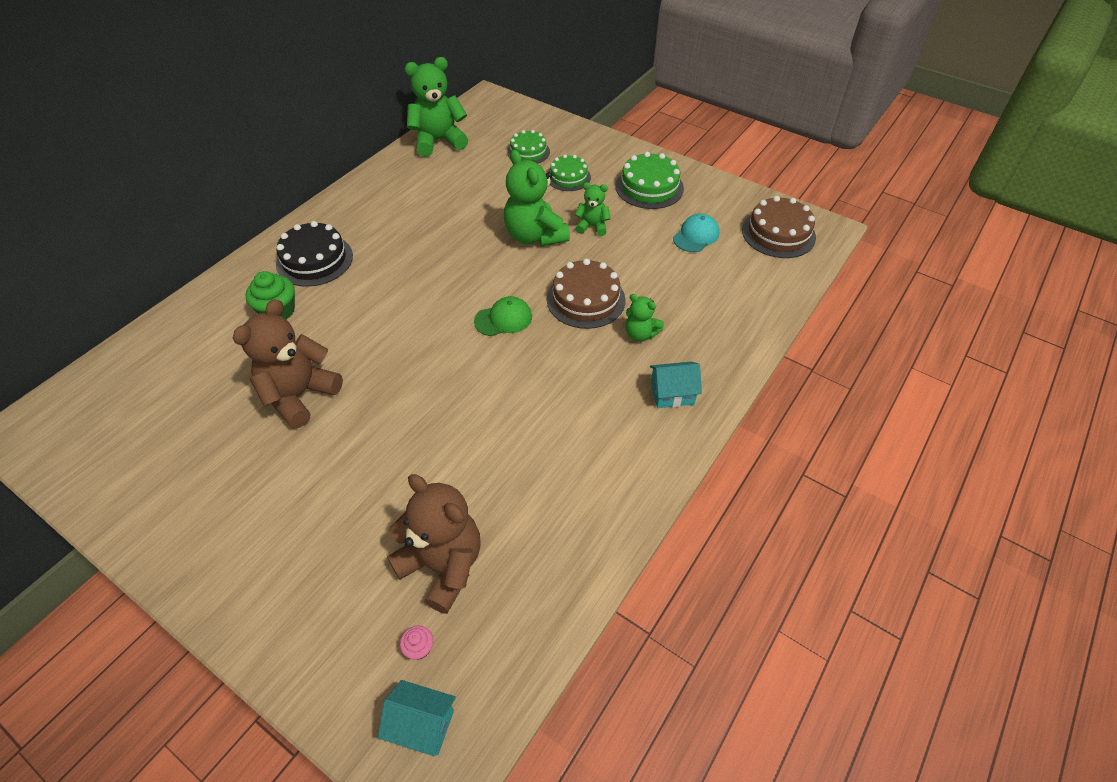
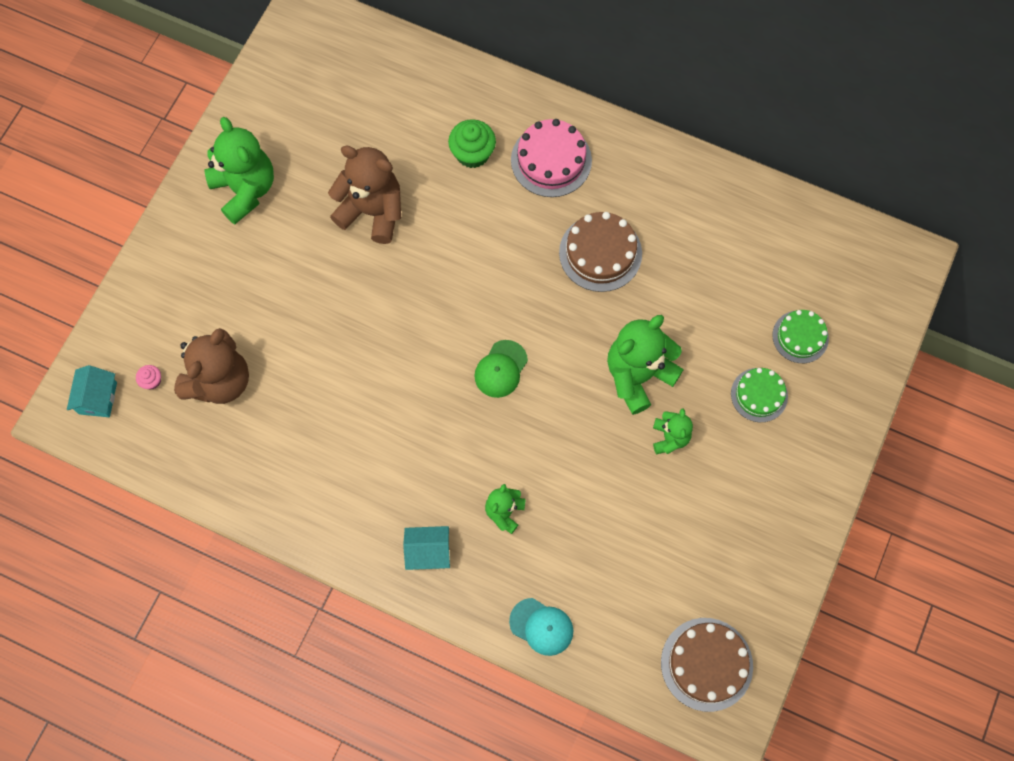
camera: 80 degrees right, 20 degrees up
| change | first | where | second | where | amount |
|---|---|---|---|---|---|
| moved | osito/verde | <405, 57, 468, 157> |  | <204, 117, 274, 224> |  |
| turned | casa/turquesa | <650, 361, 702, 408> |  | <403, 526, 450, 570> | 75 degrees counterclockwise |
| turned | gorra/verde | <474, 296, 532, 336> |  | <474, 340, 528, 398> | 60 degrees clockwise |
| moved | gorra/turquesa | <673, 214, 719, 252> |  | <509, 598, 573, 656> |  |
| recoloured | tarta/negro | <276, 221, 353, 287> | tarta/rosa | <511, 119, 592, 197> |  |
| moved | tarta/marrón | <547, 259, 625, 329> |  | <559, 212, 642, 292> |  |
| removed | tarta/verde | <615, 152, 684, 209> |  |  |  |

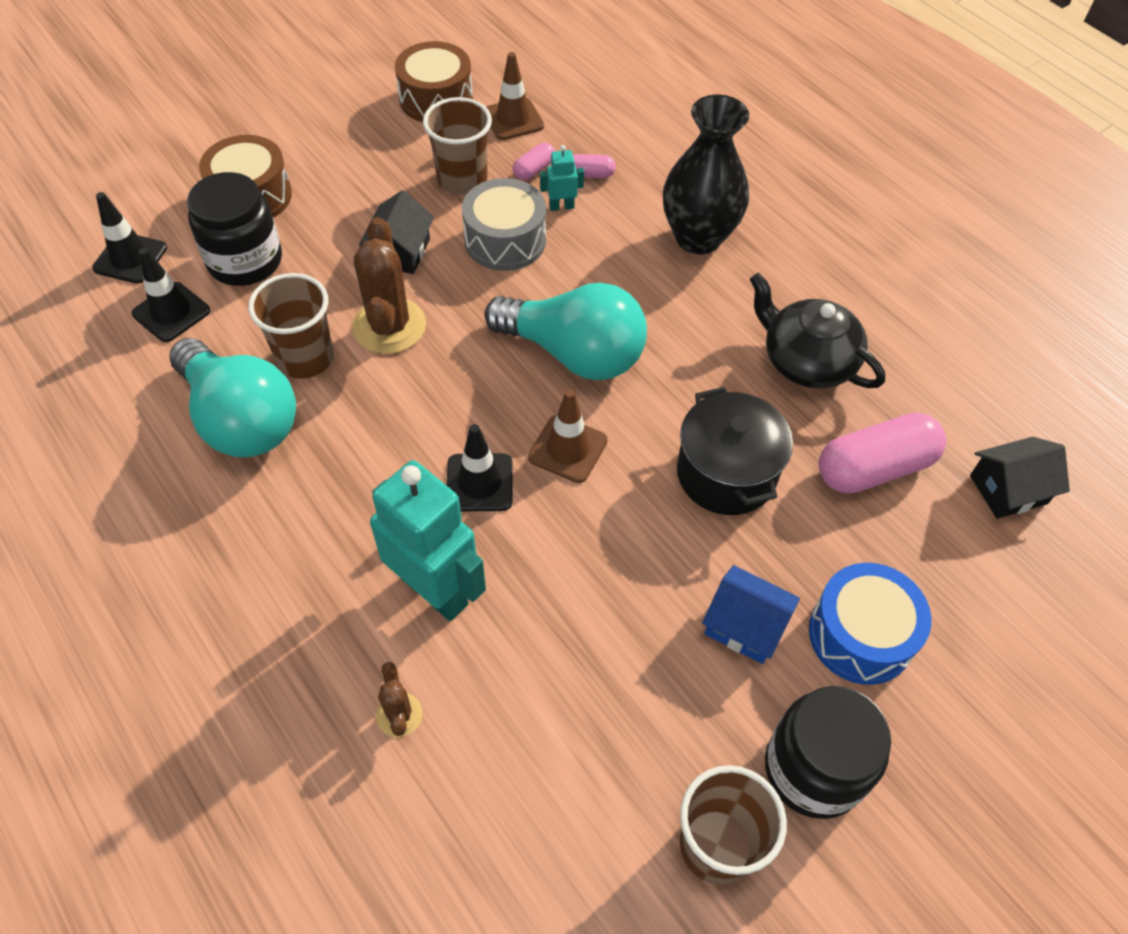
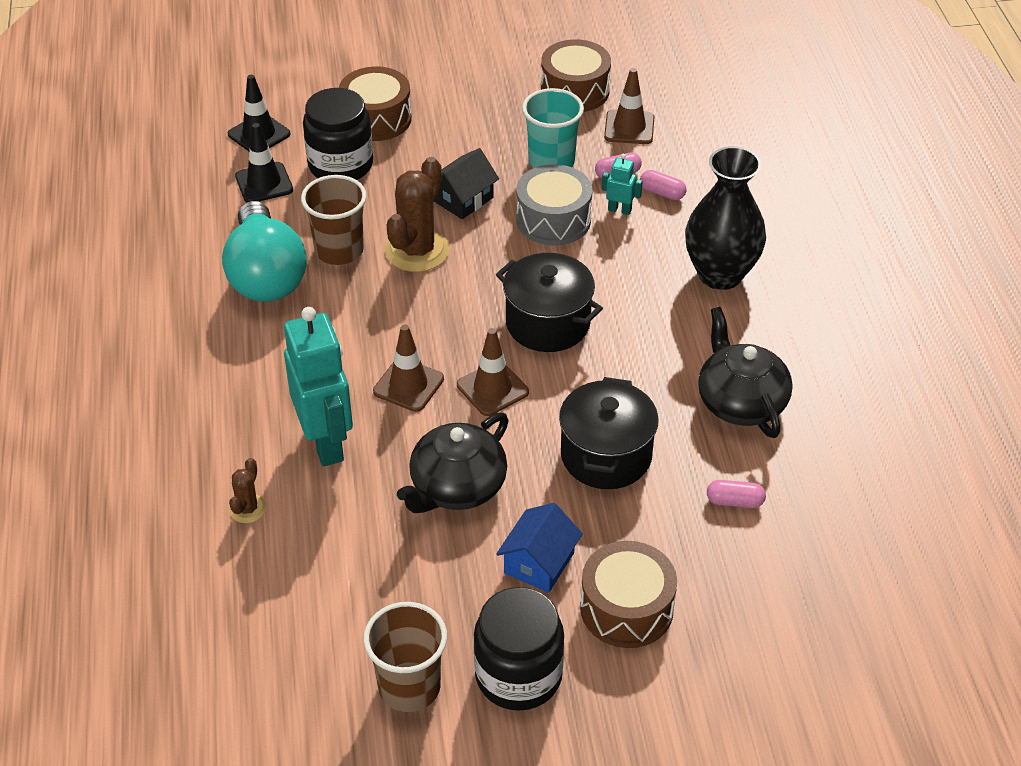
camera: 30 degrees right, 10 degrees down
| change | first | where | second | where | amount |
|---|---|---|---|---|---|
| recoloured | cono de tráfico/negro | <447, 424, 513, 511> | cono de tráfico/marrón | <373, 324, 444, 412> |  |
| added |  |  | tetera/negro | <397, 413, 509, 513> |  |
| replaced | bombilla/turquesa | <484, 283, 647, 380> | olla/negro | <496, 253, 603, 352> |  |
| turned | casa/azul | <702, 565, 800, 664> |  | <496, 503, 583, 593> | 60 degrees clockwise |
| recoloured | vaso/marrón | <423, 97, 492, 195> | vaso/turquesa | <522, 88, 584, 168> |  |
| recoloured | tambor/azul | <809, 563, 931, 685> | tambor/marrón | <580, 541, 677, 648> |  |
| resized | cápsula/rosa | <819, 412, 946, 494> |  | <707, 480, 766, 508> | x0.47 |
| removed | casa/negro | <970, 437, 1070, 519> |  |  |  |

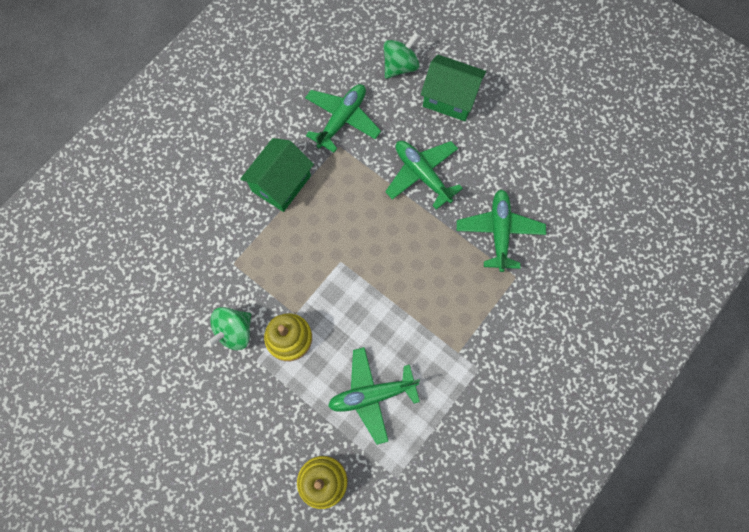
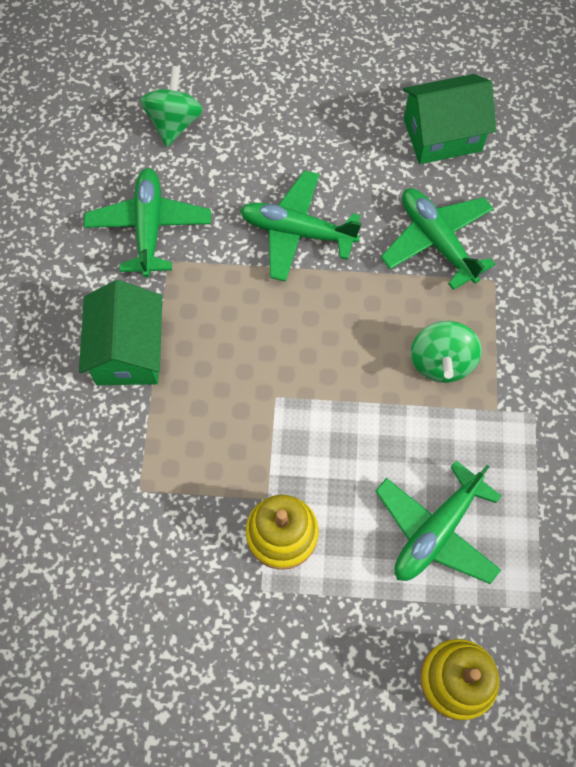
camera: 35 degrees left, 5 degrees down
| change | first | where | second | where | amount |
|---|---|---|---|---|---|
| moved | casa/verde | <421, 55, 486, 121> |  | <403, 74, 496, 164> |  |
| moved | peonza/verde | <206, 307, 251, 350> |  | <411, 321, 482, 383> |  |

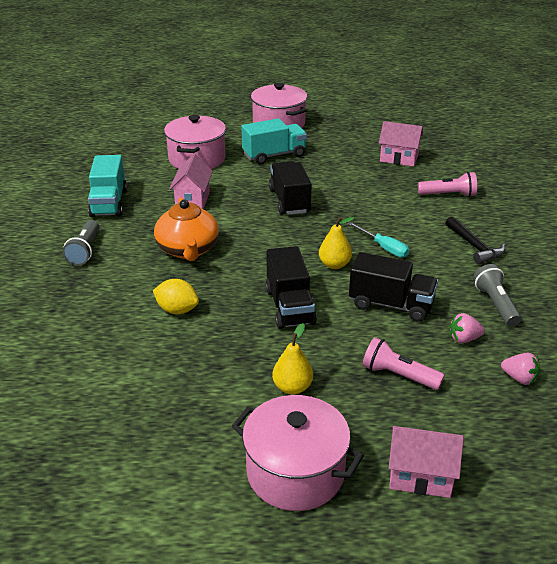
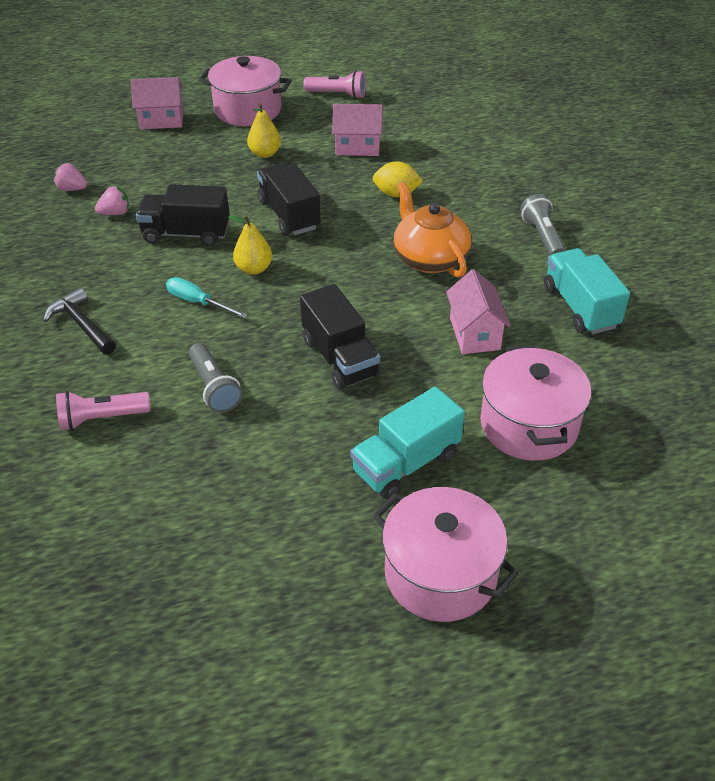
camera: 165 degrees right, 10 degrees up
| change | first | where | second | where | amount |
|---|---|---|---|---|---|
| moved | lámpara de mano/gris | <473, 264, 521, 327> |  | <189, 343, 243, 413> |  |
| moved | lámpara de mano/rosa | <362, 337, 444, 390> |  | <304, 70, 366, 99> |  |
| moved | casa/rosa | <379, 121, 423, 167> |  | <332, 104, 383, 156> |  |

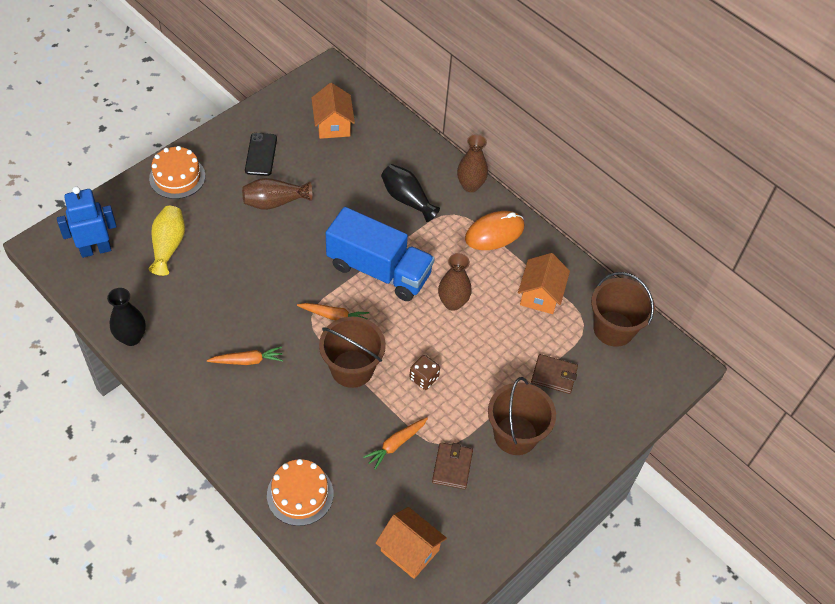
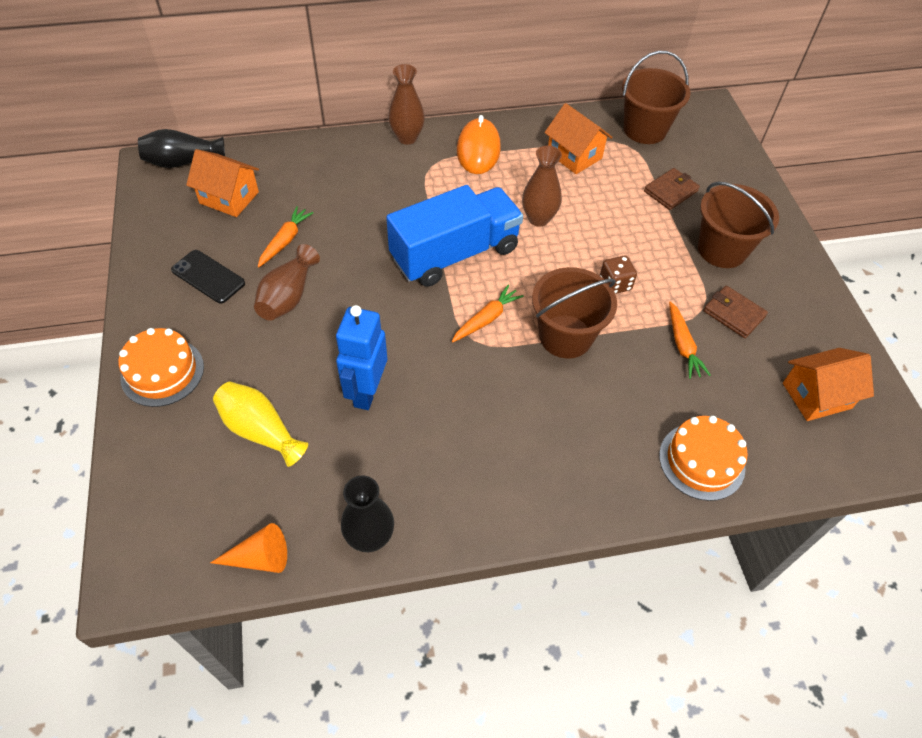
camera: 55 degrees left, 0 degrees up
| change | first | where | second | where | amount |
|---|---|---|---|---|---|
| moved | florero/negro | <381, 164, 440, 222> |  | <138, 129, 225, 168> |  |
| added |  |  | cono/naranja | <210, 523, 287, 573> |  |
| moved | zanahoria/naranja | <207, 346, 283, 365> |  | <258, 206, 313, 267> |  |
| moved | robot/azul | <57, 186, 117, 258> |  | <336, 305, 387, 410> |  |

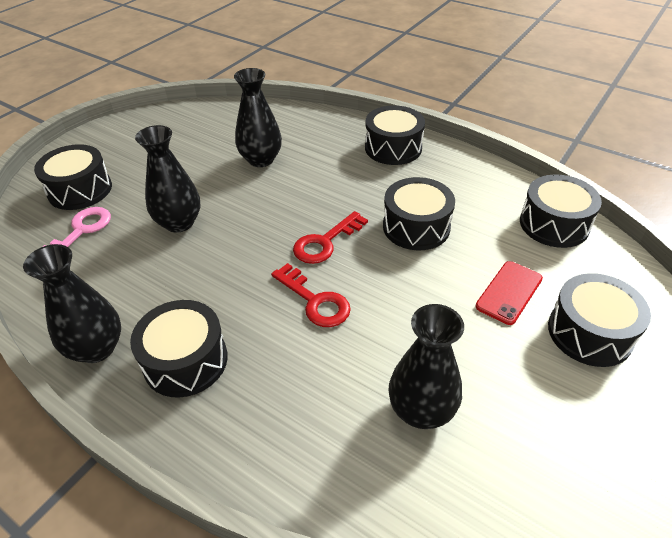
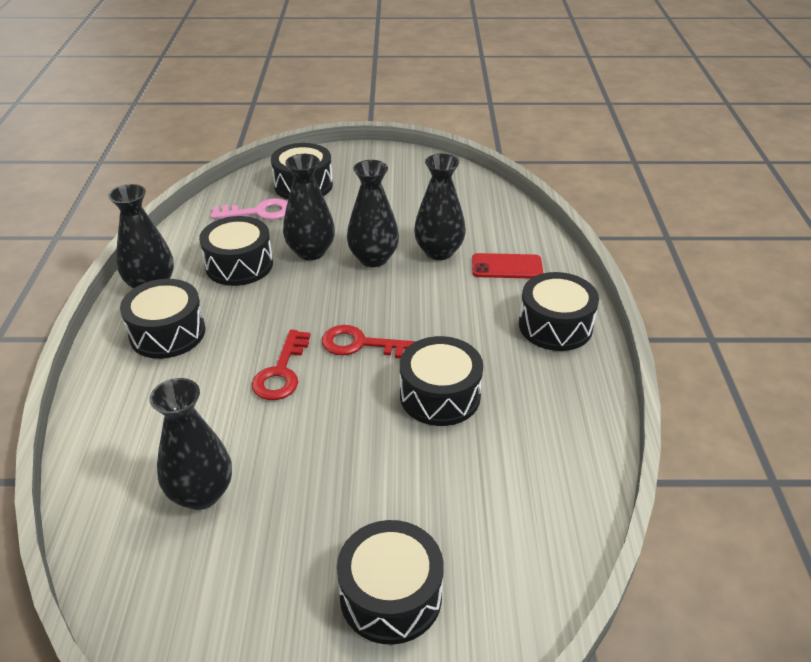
camera: 55 degrees right, 5 degrees down
| change | first | where | second | where | amount |
|---|---|---|---|---|---|
| moved | tambor/negro | <520, 175, 602, 248> |  | <199, 216, 273, 286> |  |
| added |  |  | florero/negro | <347, 160, 399, 267> |  |
| moved | móvil/rojo | <476, 261, 543, 325> |  | <472, 253, 543, 278> |  |

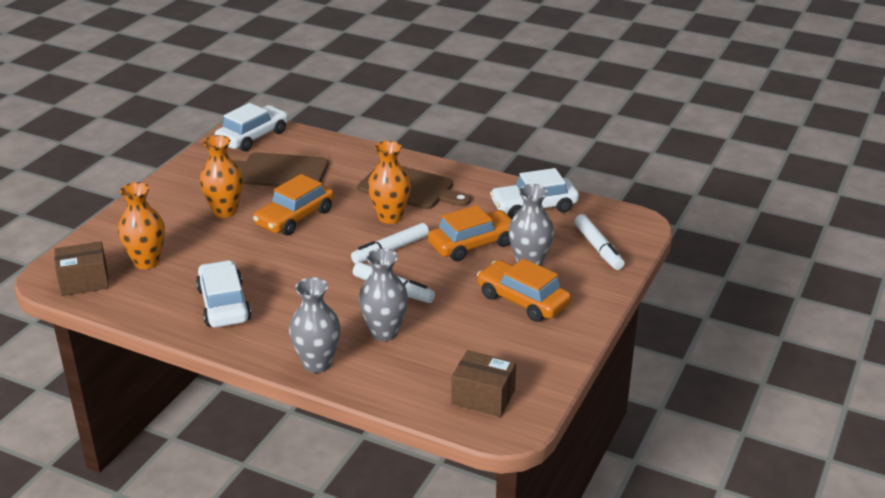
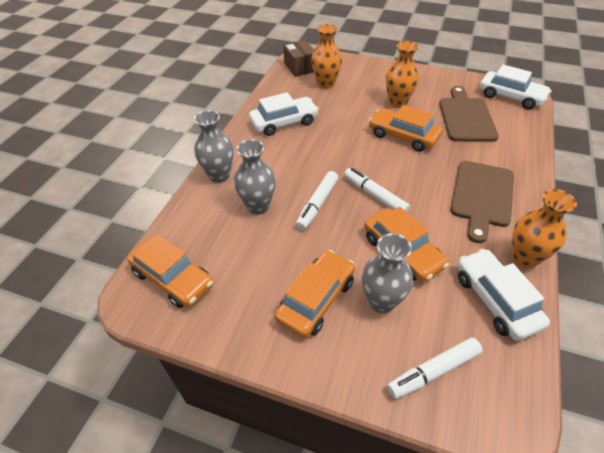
camera: 85 degrees right, 15 degrees up
| change | first | where | second | where | amount |
|---|---|---|---|---|---|
| replaced | caja/marrón | <451, 350, 516, 417> | coche/naranja | <127, 234, 213, 308> |  |
| moved | florero/naranja | <368, 141, 411, 224> |  | <512, 189, 577, 268> |  |

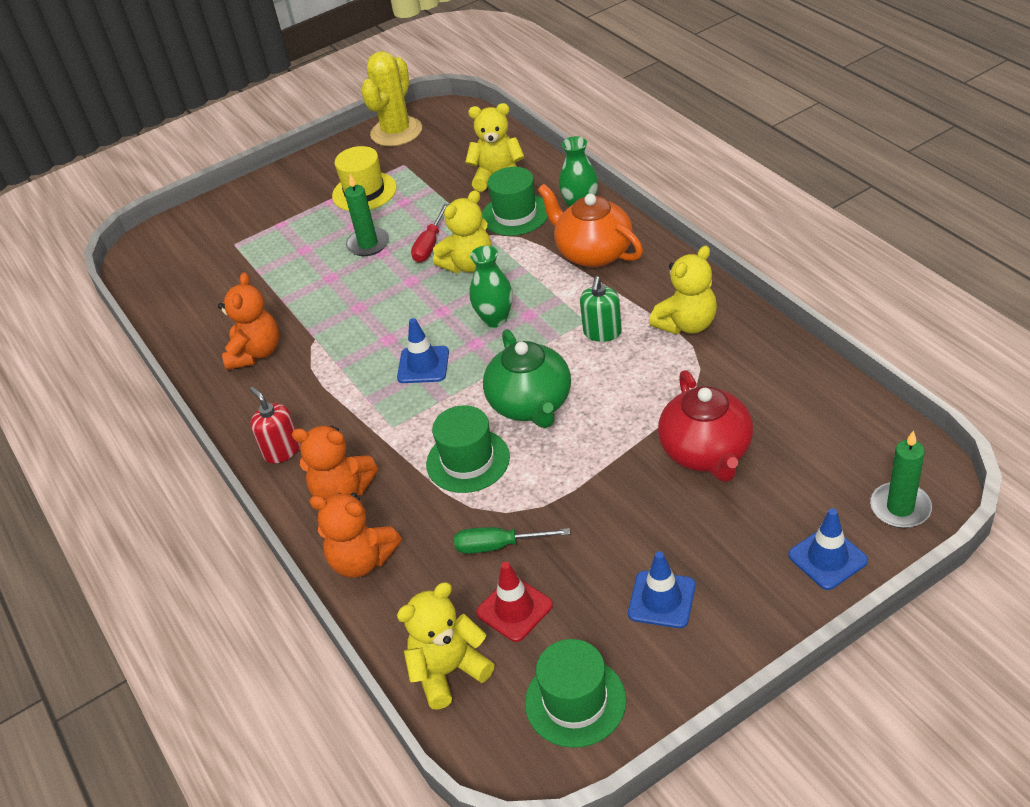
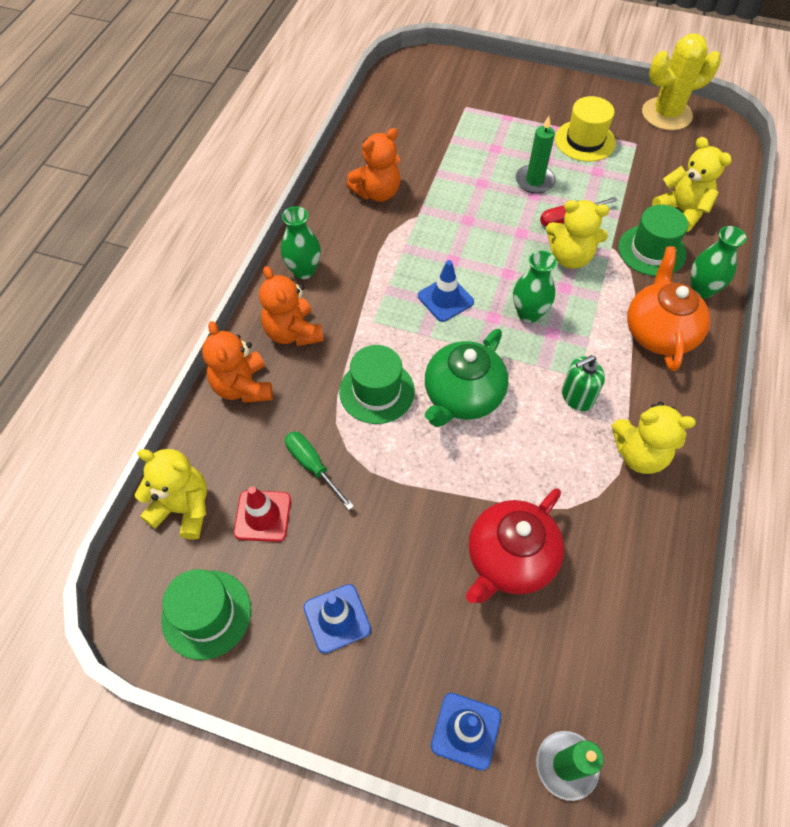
camera: 45 degrees right, 15 degrees up
| change | first | where | second | where | amount |
|---|---|---|---|---|---|
| replaced | dispensador de jabón/rojo | <250, 387, 300, 463> | florero/verde | <281, 206, 321, 279> |  |

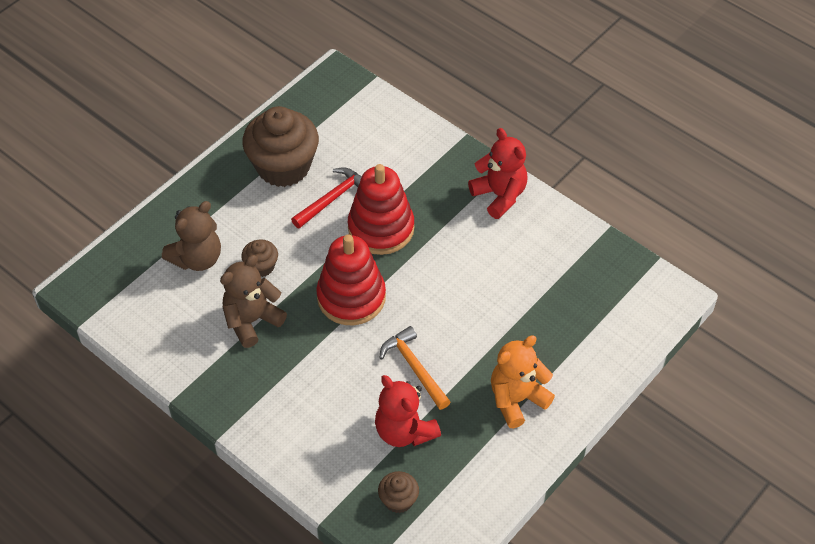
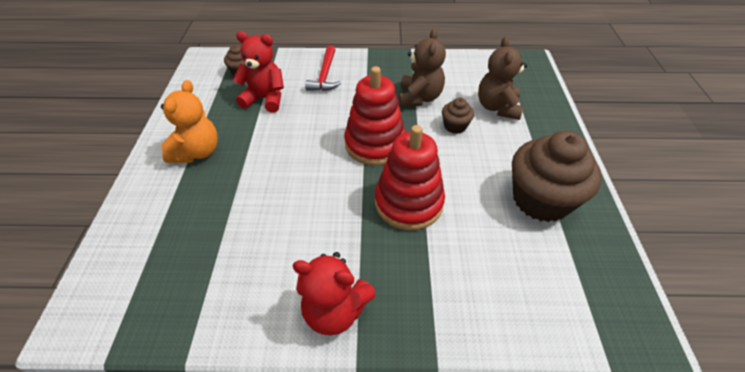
camera: 140 degrees right, 5 degrees down
| change | first | where | second | where | amount |
|---|---|---|---|---|---|
| moved | martillo/rojo | <291, 167, 362, 229> |  | <305, 45, 341, 91> |  |
| removed | martillo/naranja | <379, 326, 451, 410> |  |  |  |

